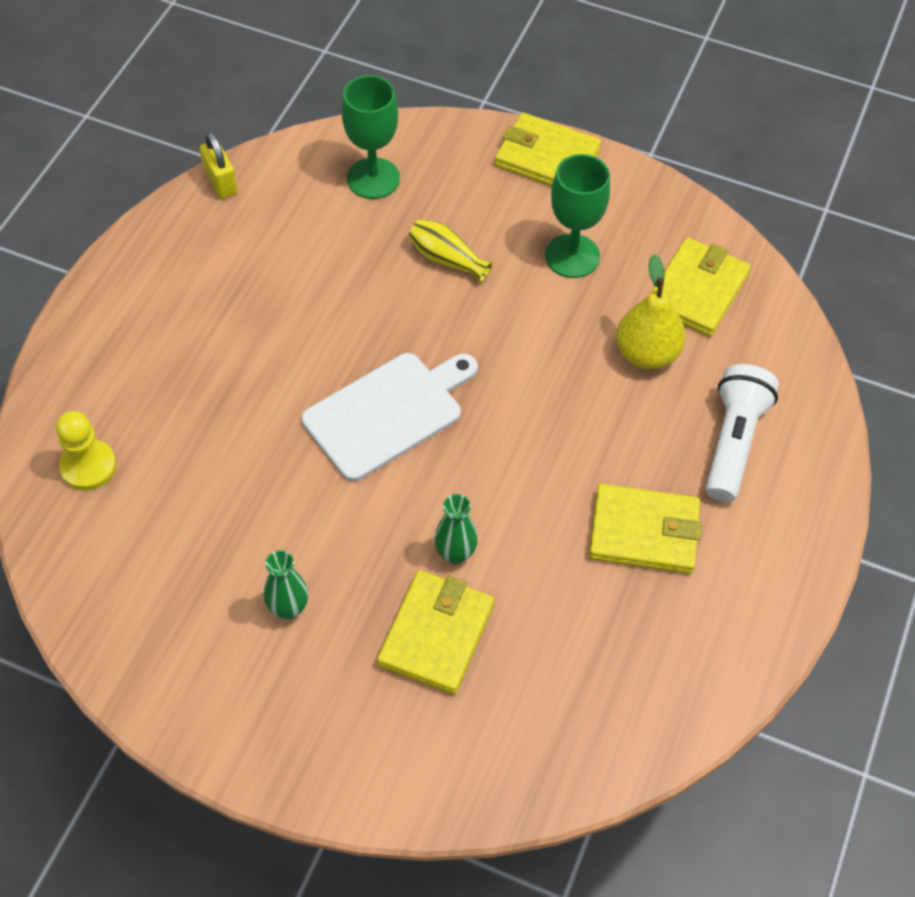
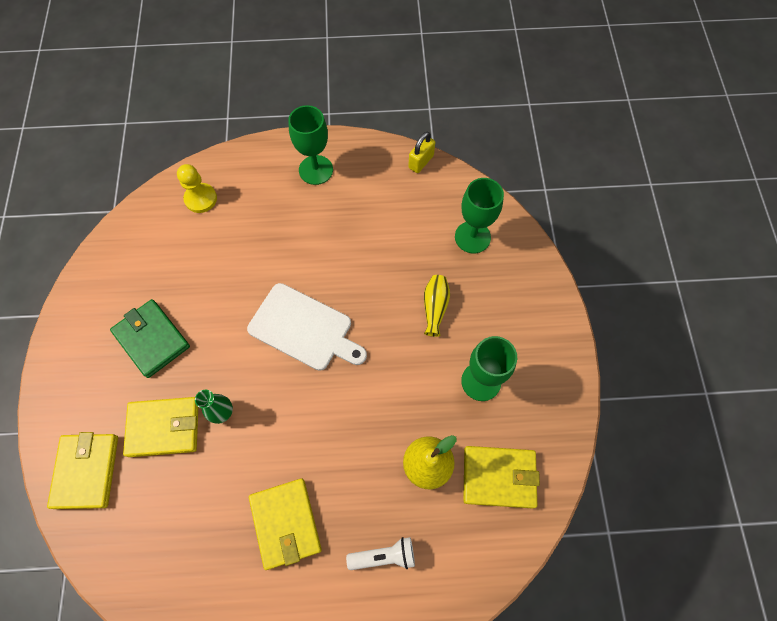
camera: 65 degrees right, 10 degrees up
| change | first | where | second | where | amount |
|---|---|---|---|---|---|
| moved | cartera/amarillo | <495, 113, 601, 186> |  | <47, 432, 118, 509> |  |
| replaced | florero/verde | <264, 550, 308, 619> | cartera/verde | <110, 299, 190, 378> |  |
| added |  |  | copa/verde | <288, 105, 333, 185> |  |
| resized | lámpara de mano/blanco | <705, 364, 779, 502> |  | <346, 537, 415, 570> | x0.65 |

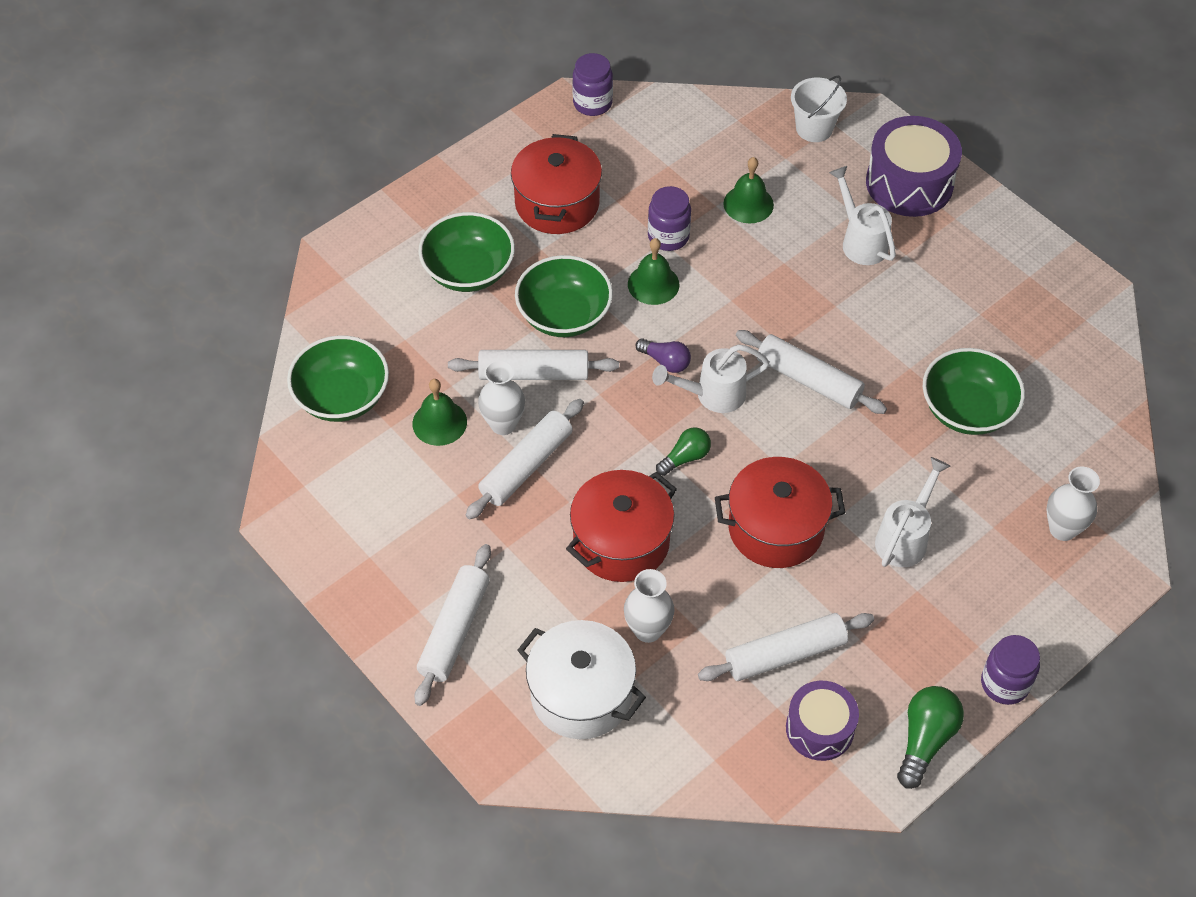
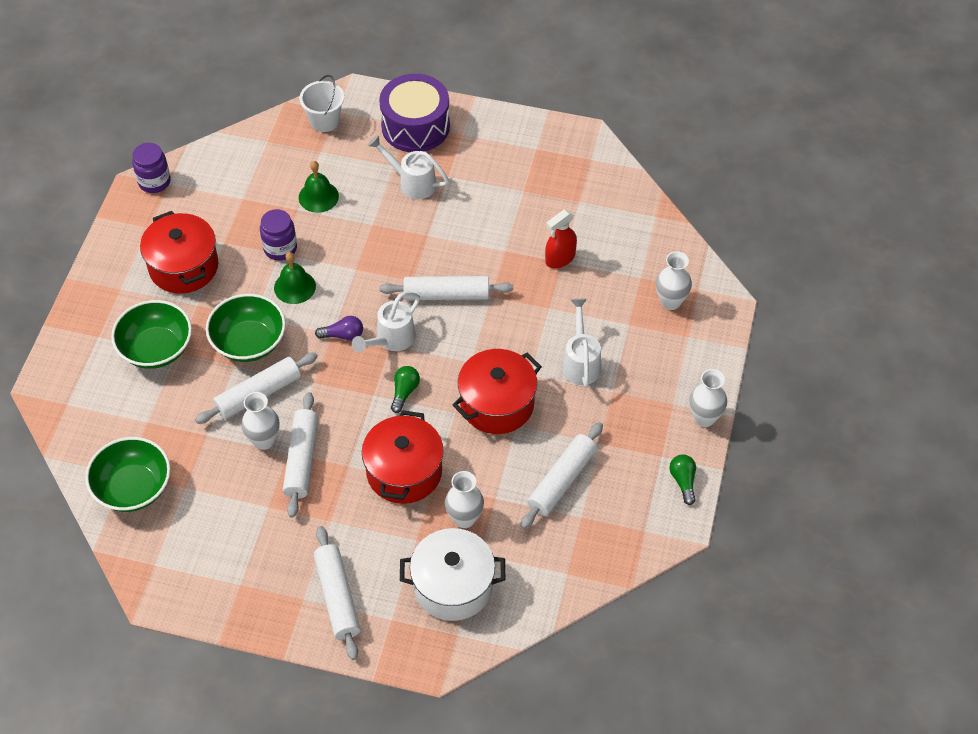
camera: 35 degrees left, 0 degrees up
| change | first | where | second | where | amount |
|---|---|---|---|---|---|
| replaced | cuenco/verde | <923, 348, 1025, 435> | pulverizador/rojo | <545, 210, 577, 268> |  |
| resized | bombilla/verde | <897, 686, 964, 789> |  | <670, 454, 696, 505> | x0.65 |
| replaced | tarro/morado | <981, 635, 1040, 705> | florero/blanco | <689, 369, 727, 427> |  |
| removed | campana/verde | <413, 379, 467, 446> |  |  |  |
| removed | tambor/morado | <786, 681, 859, 761> |  |  |  |

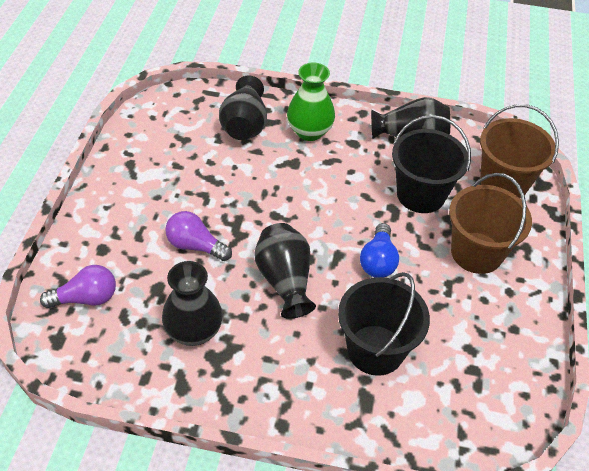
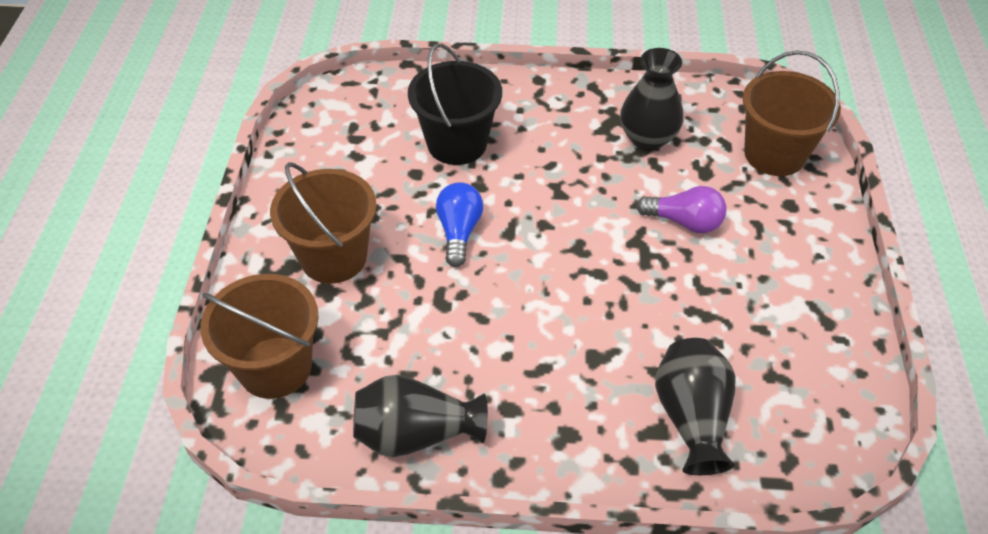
camera: 175 degrees right, 0 degrees up
| change | first | where | second | where | amount |
|---|---|---|---|---|---|
| replaced | bombilla/morado | <40, 265, 116, 308> | balde/marrón | <743, 51, 841, 176> |  |
| removed | florero/negro | <255, 223, 316, 319> |  |  |  |
| removed | florero/verde | <287, 63, 335, 141> |  |  |  |
| removed | balde/negro | <392, 115, 471, 213> |  |  |  |

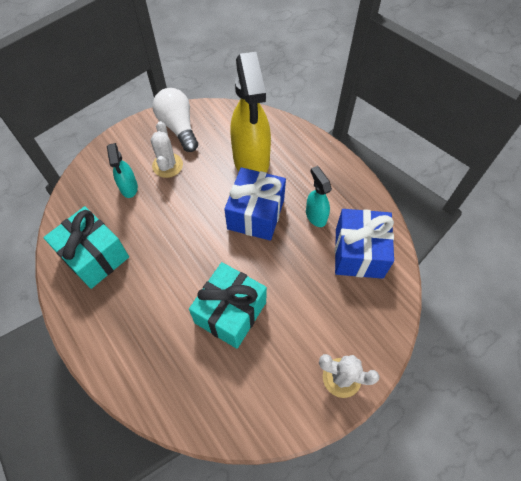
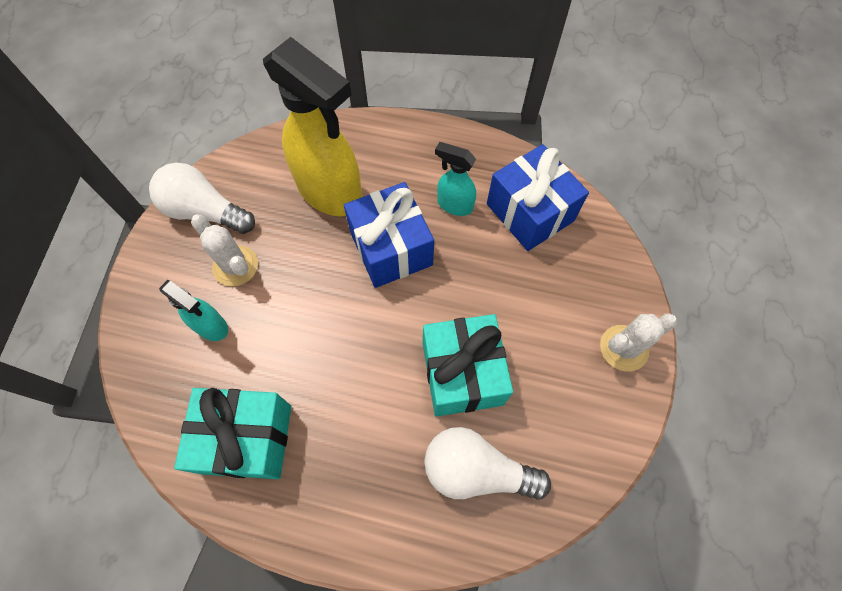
camera: 40 degrees left, 5 degrees up
| change | first | where | second | where | amount |
|---|---|---|---|---|---|
| added |  |  | bombilla/blanco | <425, 427, 551, 500> |  |

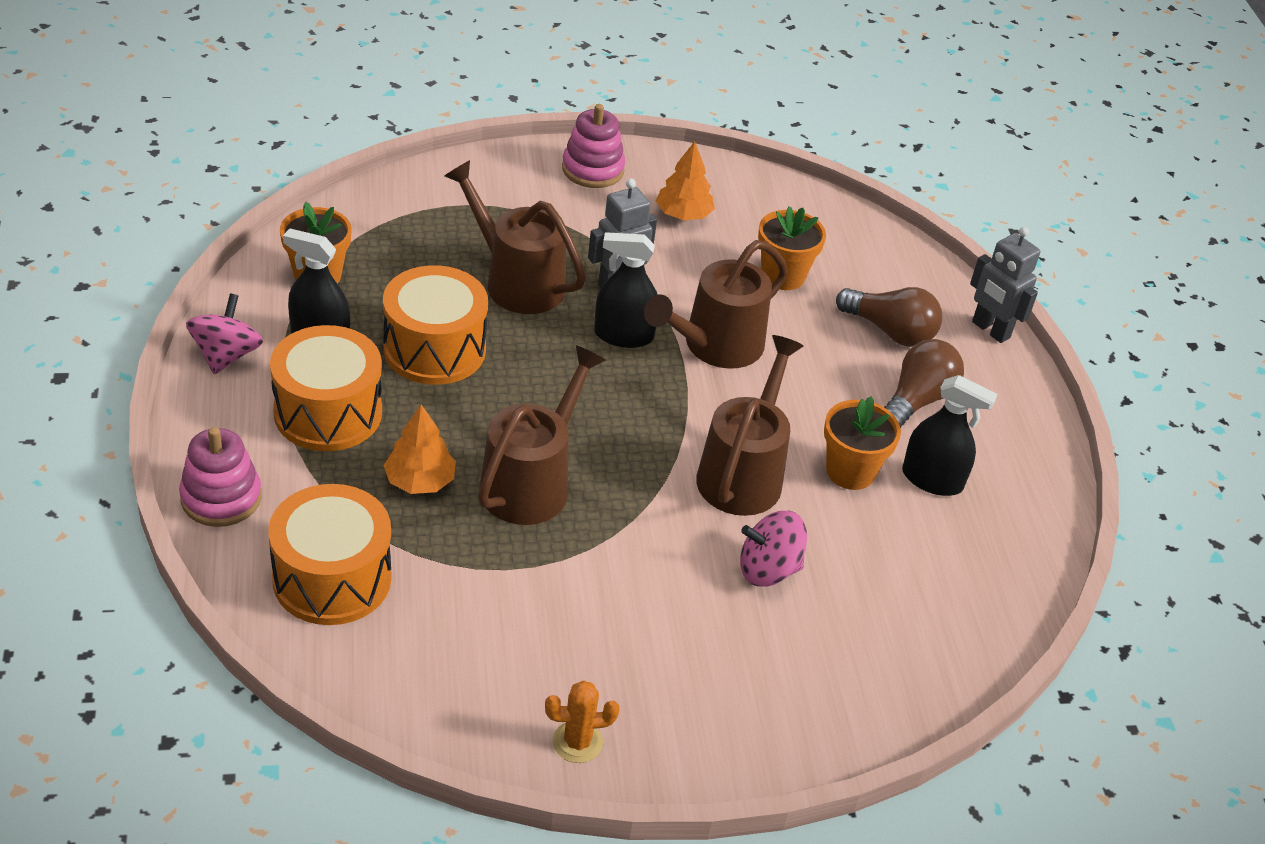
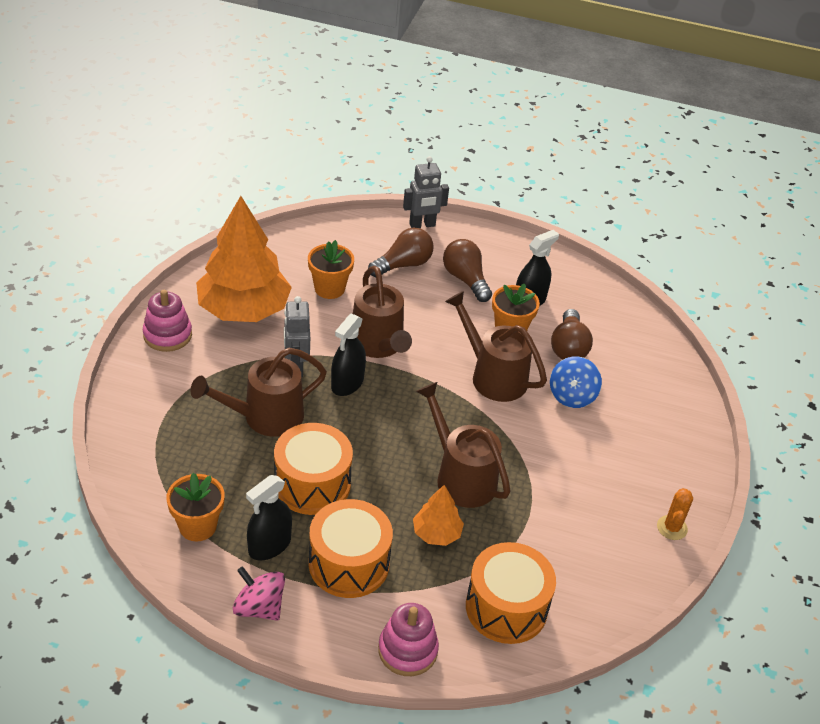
camera: 65 degrees left, 0 degrees up
| change | first | where | second | where | amount |
|---|---|---|---|---|---|
| resized | árbol/naranja | <656, 141, 715, 220> |  | <196, 196, 292, 322> | x2.16 |
| recoloured | peonza/rosa | <740, 511, 807, 587> | peonza/azul | <550, 356, 602, 408> |  |
| added |  |  | bombilla/marrón | <551, 309, 593, 360> |  |

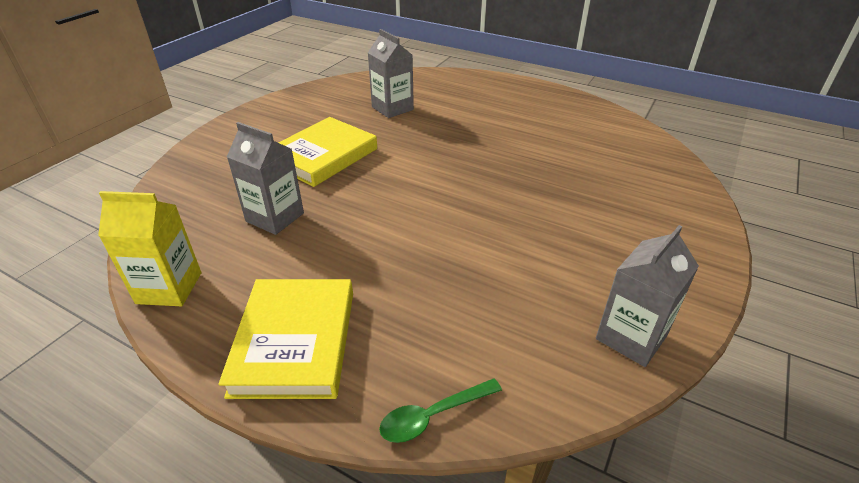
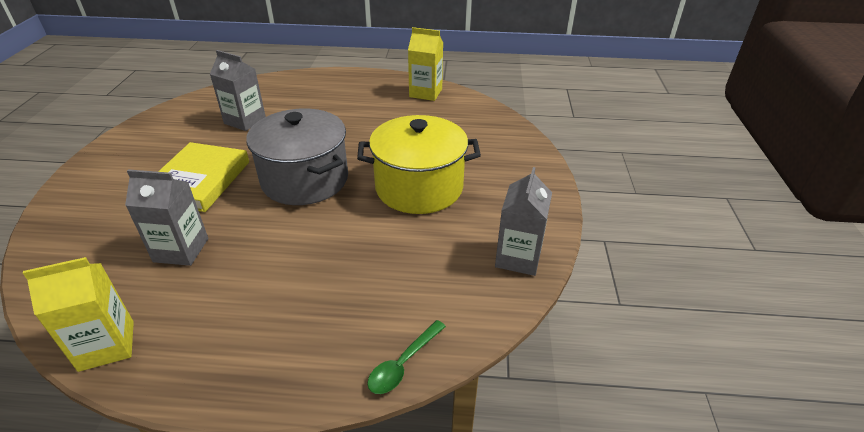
camera: 25 degrees left, 0 degrees up
| change | first | where | second | where | amount |
|---|---|---|---|---|---|
| added |  |  | olla/gris | <246, 109, 348, 205> |  |
| added |  |  | olla/amarillo | <357, 115, 481, 214> |  |
| added |  |  | cartón de leche/amarillo | <408, 27, 443, 101> |  |
| removed | libro/amarillo | <218, 279, 353, 399> |  |  |  |

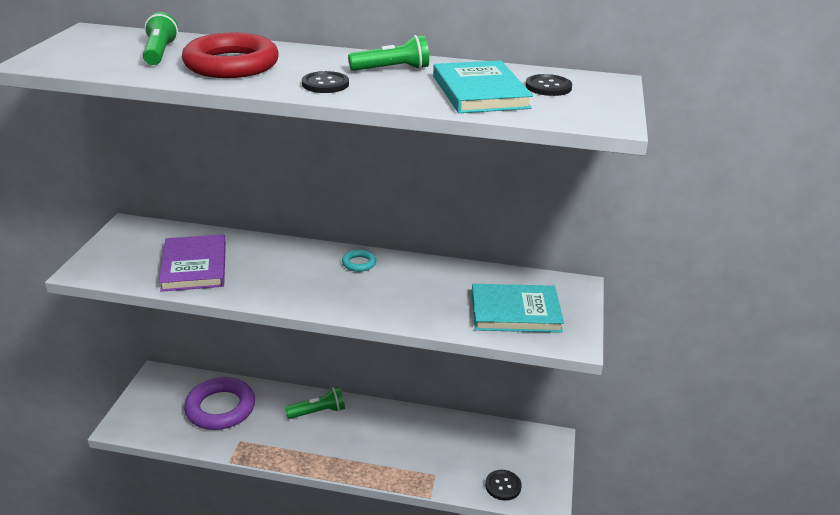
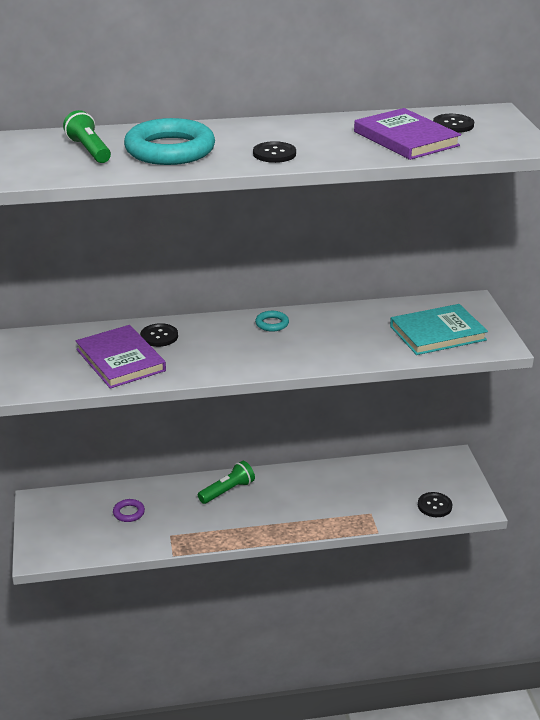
camera: 20 degrees left, 0 degrees up
| change | first | where | second | where | amount |
|---|---|---|---|---|---|
| resized | anillo/morado | <184, 377, 255, 430> |  | <113, 499, 145, 522> | x0.43 |
| recoloured | anillo/rojo | <182, 33, 279, 78> | anillo/turquesa | <124, 118, 215, 165> |  |
| added |  |  | botón/negro | <140, 323, 178, 347> |  |
| recoloured | libro/turquesa | <433, 60, 533, 113> | libro/morado | <354, 108, 461, 160> |  |
| removed | lámpara de mano/verde | <348, 35, 429, 71> |  |  |  |

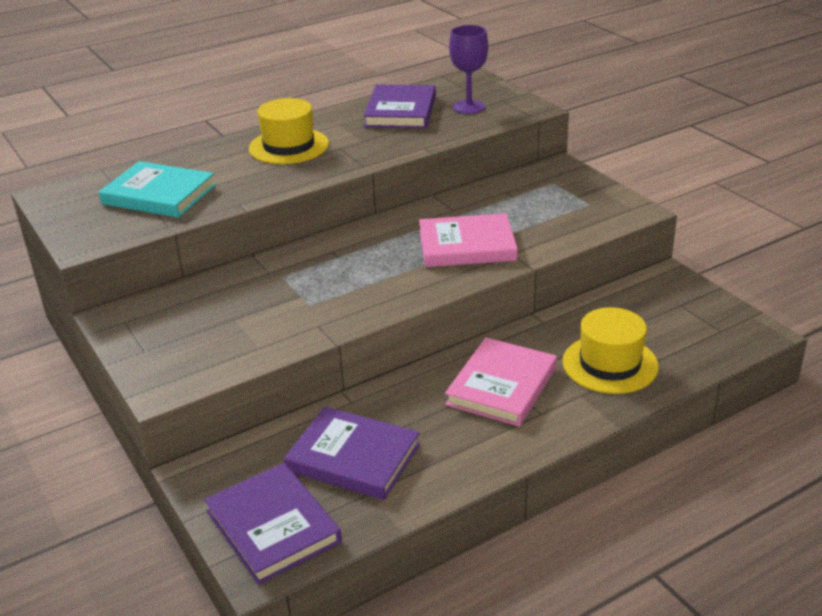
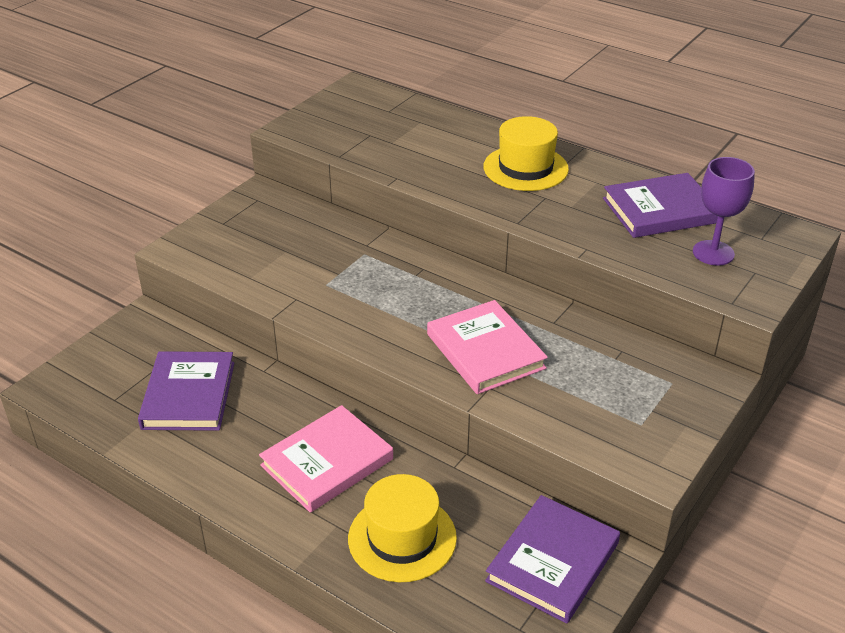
camera: 65 degrees right, 5 degrees up
| change | first | where | second | where | amount |
|---|---|---|---|---|---|
| turned | libro/rosa | <445, 337, 557, 426> |  | <259, 405, 393, 513> | 45 degrees counterclockwise |
| moved | libro/morado | <204, 463, 342, 585> |  | <485, 495, 620, 624> |  |
| removed | libro/turquesa | <99, 161, 216, 218> |  |  |  |

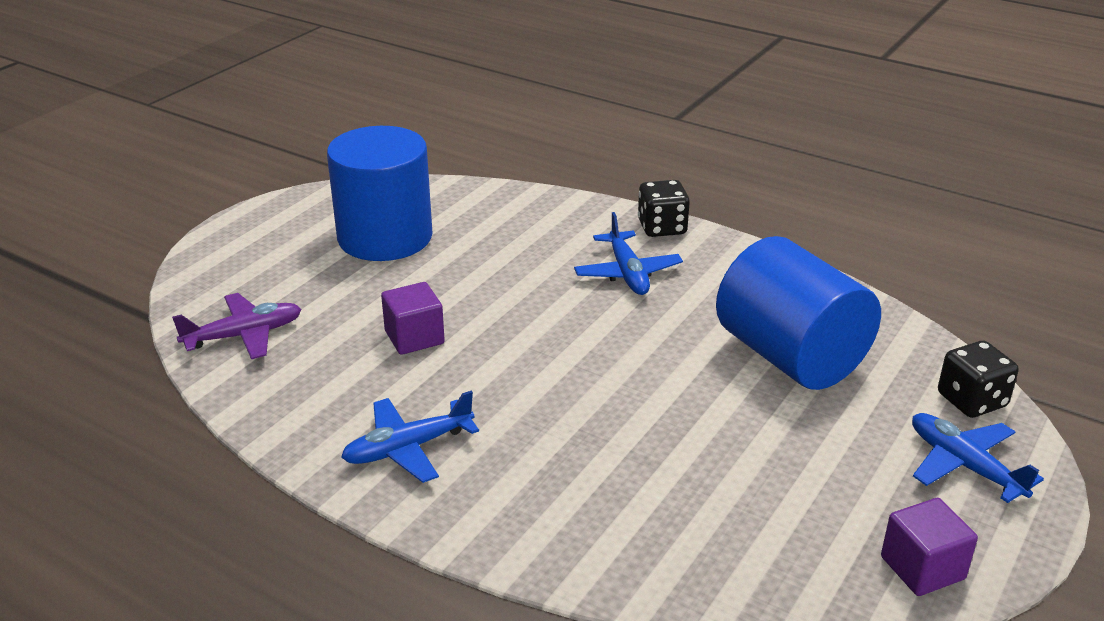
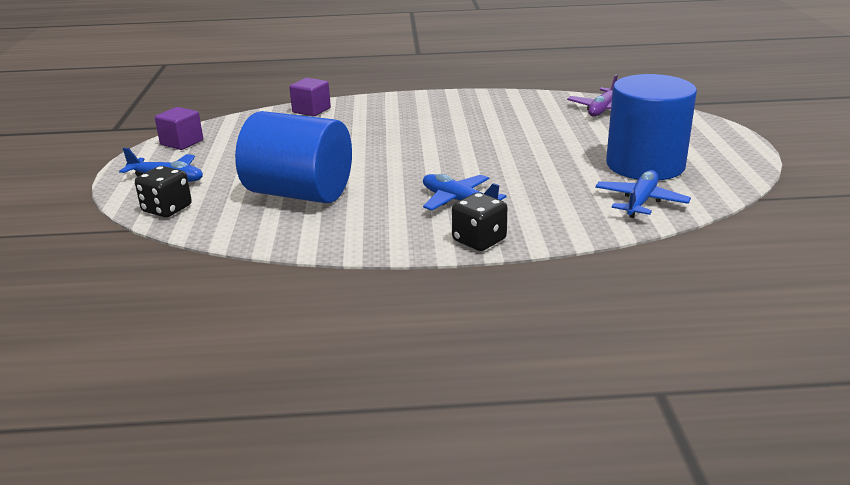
camera: 145 degrees right, 5 degrees down
| change | first | where | second | where | amount |
|---|---|---|---|---|---|
| moved | cubo/morado | <381, 282, 445, 355> |  | <289, 78, 331, 116> |  |
| moved | avión/azul | <341, 391, 479, 483> |  | <595, 170, 691, 218> |  |

